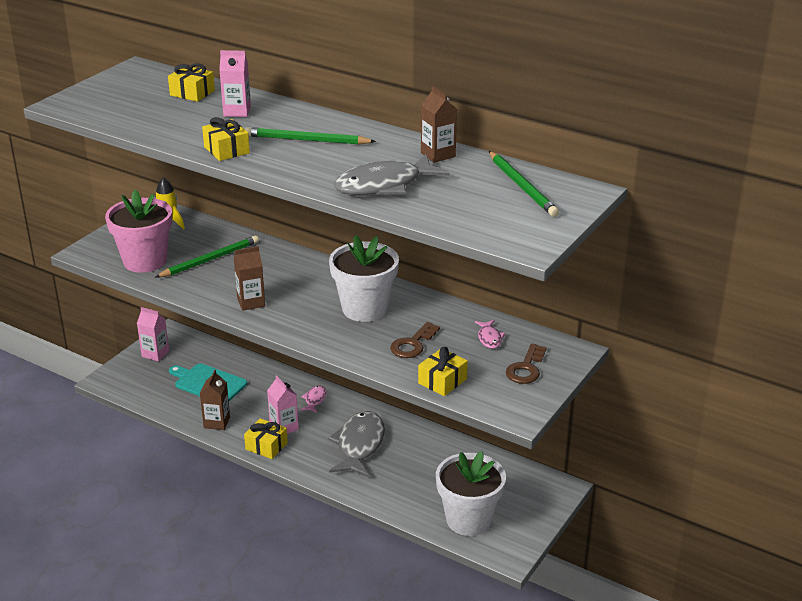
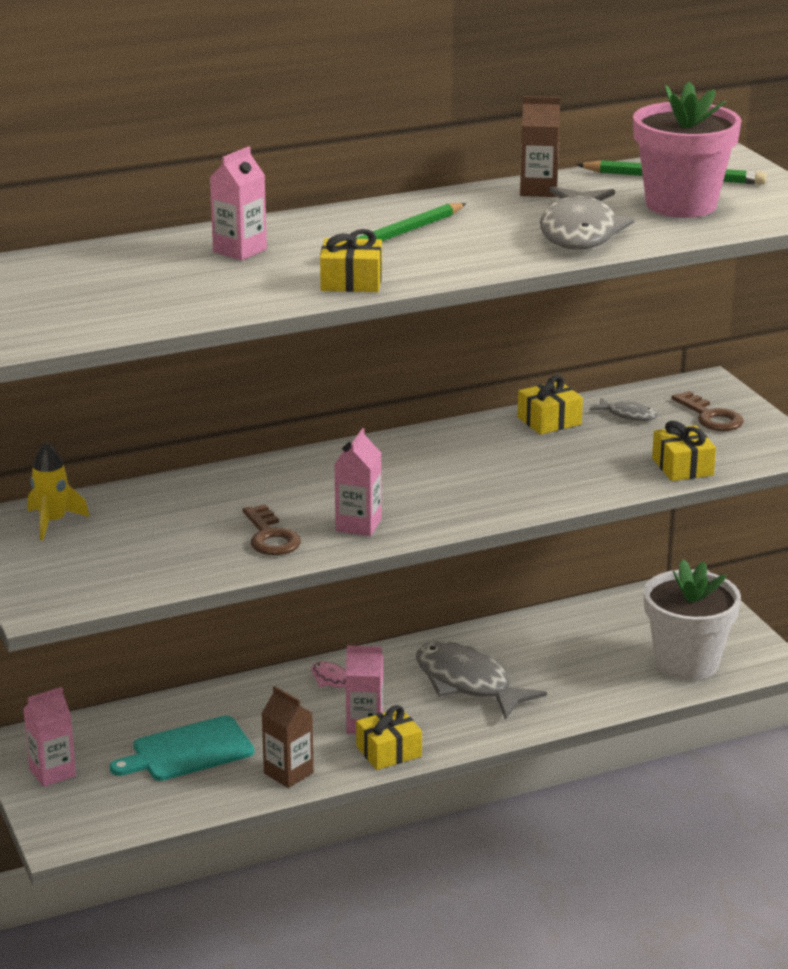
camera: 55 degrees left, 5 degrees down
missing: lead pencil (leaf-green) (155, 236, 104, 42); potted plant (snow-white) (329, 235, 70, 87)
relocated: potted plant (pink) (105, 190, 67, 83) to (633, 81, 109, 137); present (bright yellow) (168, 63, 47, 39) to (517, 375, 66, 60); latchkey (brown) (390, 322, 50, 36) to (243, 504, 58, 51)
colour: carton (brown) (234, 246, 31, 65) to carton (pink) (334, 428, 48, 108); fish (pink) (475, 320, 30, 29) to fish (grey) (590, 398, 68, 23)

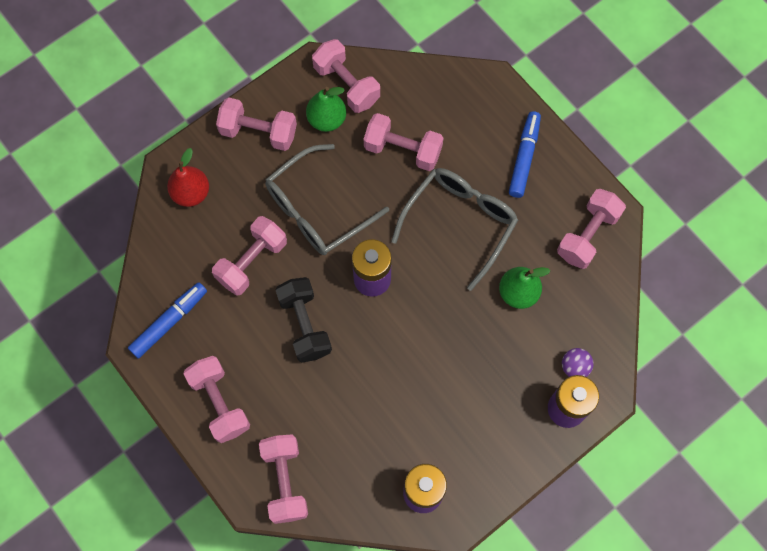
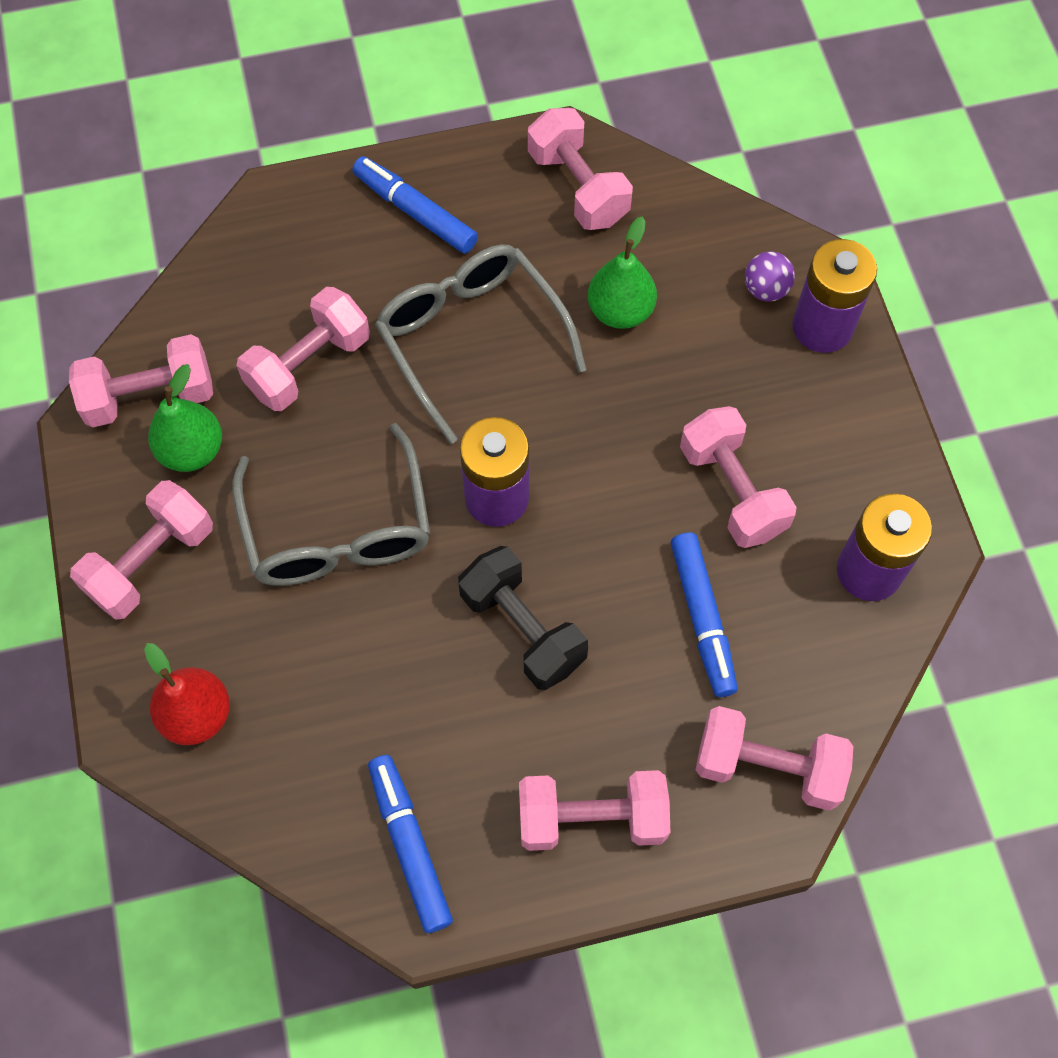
camera: 65 degrees left, 5 degrees down
appeared: felt pen (blue) (671, 532, 67, 165)
relocated: dumbbell (pink) (212, 216, 75, 80) to (680, 406, 117, 142)
spun: dumbbell (jet-black) (276, 277, 56, 86) = (458, 546, 130, 144) 45 degrees clockwise

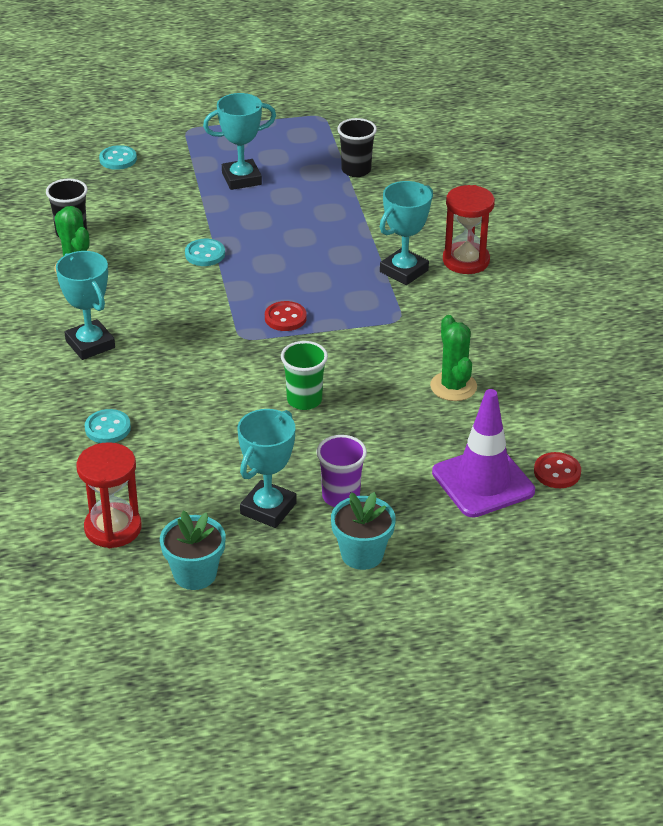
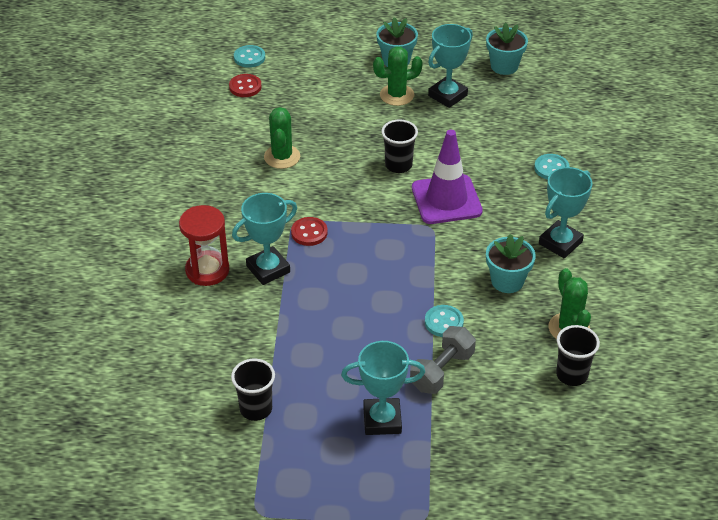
camera: 165 degrees left, 5 degrees up
missing: sandglass (scarlet) (77, 442, 65, 106)
appeared: dumbbell (grey) (410, 326, 66, 68); potted plant (teal) (486, 234, 50, 59)
relocated: shirt button (teal) (99, 145, 38, 25) to (234, 45, 31, 23); shirt button (scarlet) (265, 301, 42, 30) to (291, 217, 37, 29); safety cone (purple) (432, 389, 103, 129) to (412, 130, 71, 94)
exchanged: cup (purple) (316, 435, 51, 72) to cactus (leaf-green) (373, 46, 50, 60)
colour: cup (leaf-green) (281, 341, 47, 69) to cup (jet-black) (381, 119, 37, 54)
spun: award cup (teal) (56, 251, 59, 109) = (539, 167, 53, 91) 60 degrees clockwise

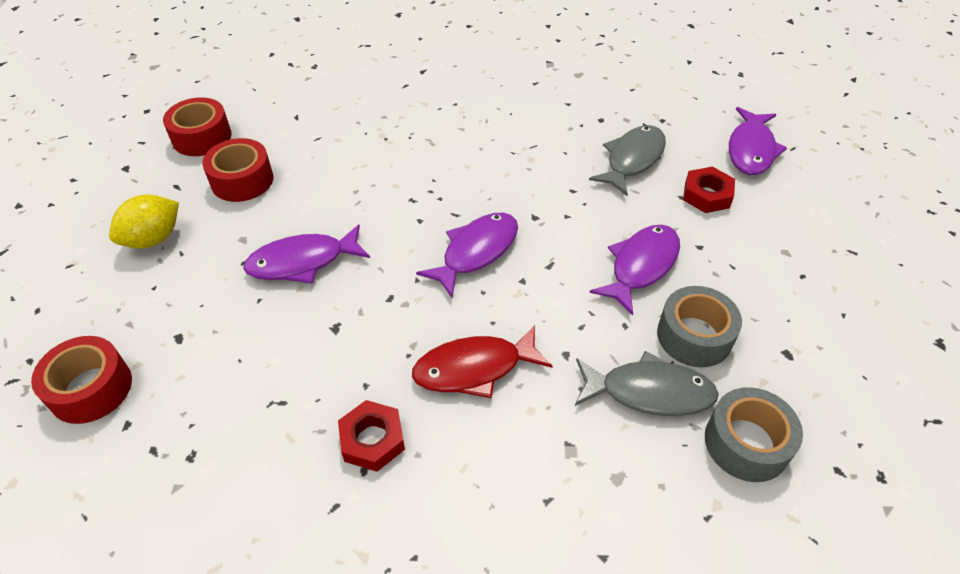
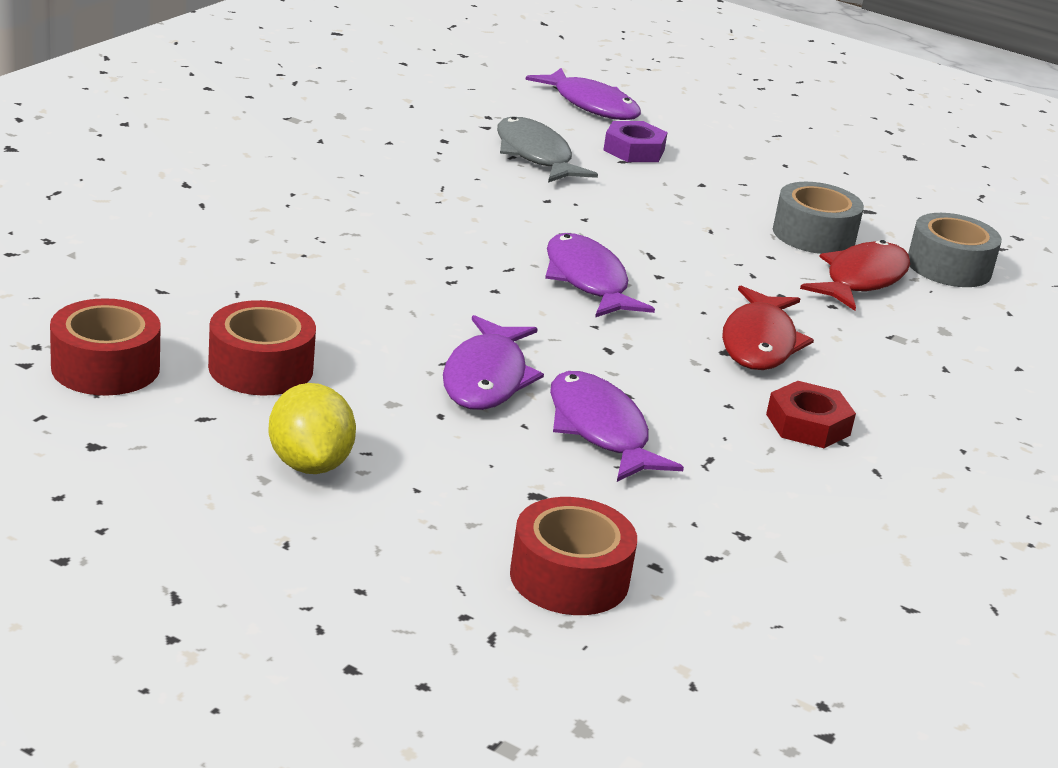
camera: 65 degrees left, 20 degrees down
relocated: fish (purple) (589, 225, 91, 90) to (550, 371, 134, 111)
colour: fish (grey) (575, 351, 144, 65) to fish (scarlet) (800, 240, 110, 71); hex nut (scarlet) (683, 167, 52, 46) to hex nut (purple) (603, 121, 65, 41)

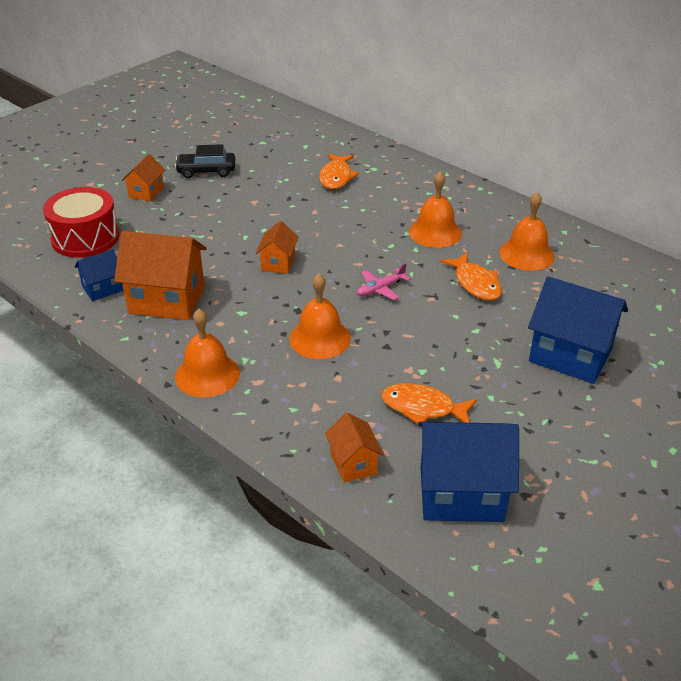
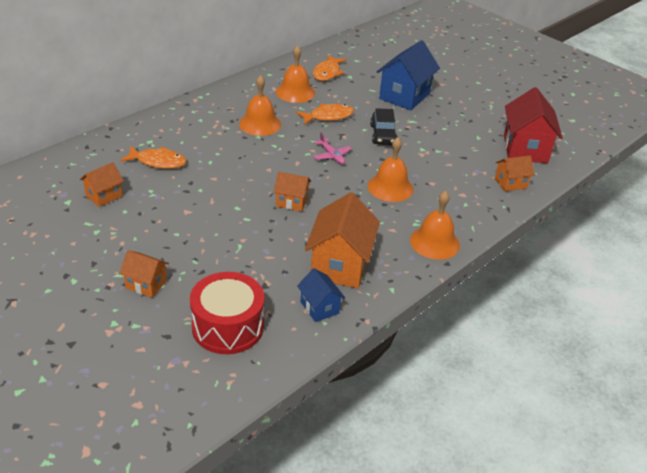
camera: 90 degrees left, 0 degrees up
appeared: toy house (orange) (80, 162, 44, 45)
relocated: automobile (jet-black) (175, 144, 60, 34) to (370, 108, 27, 37); fish (orange) (381, 383, 96, 41) to (313, 55, 33, 26)
colour: toy house (blue) (418, 422, 101, 100) to toy house (scarlet) (504, 87, 59, 76)

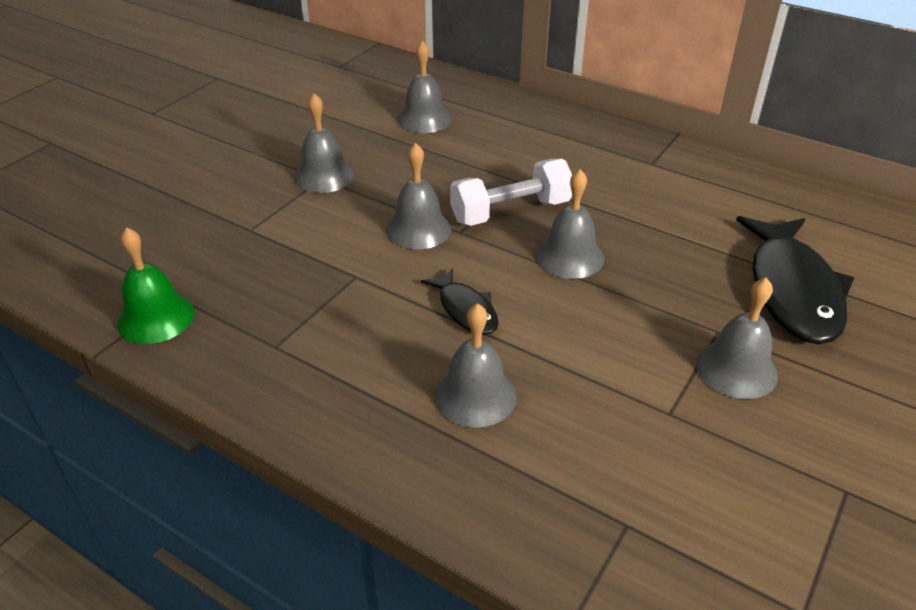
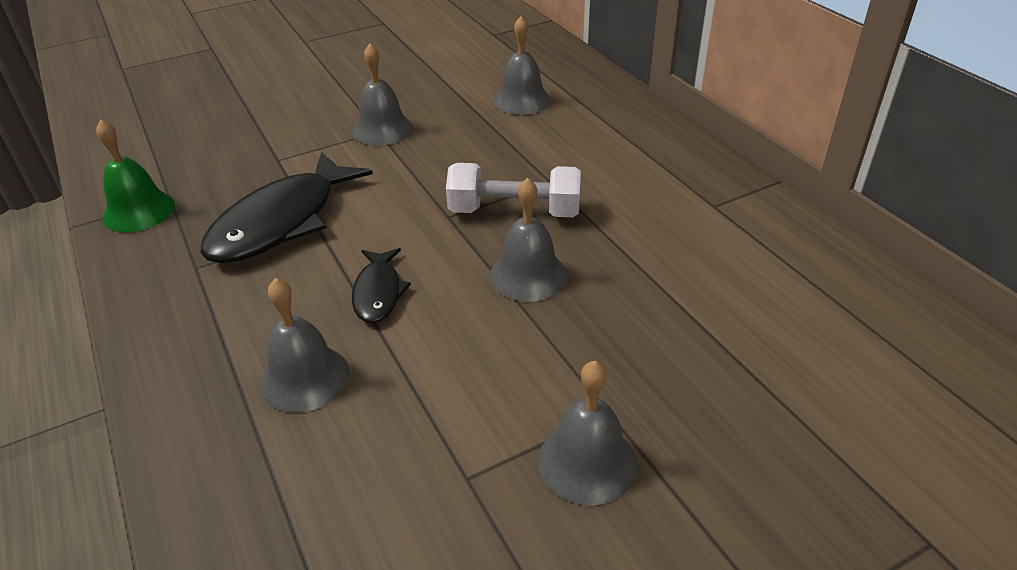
camera: 30 degrees right, 0 degrees up
missing: school bell (grey) (386, 143, 66, 106)
relocated: fish (jet-black) (736, 216, 118, 128) to (200, 152, 173, 111)

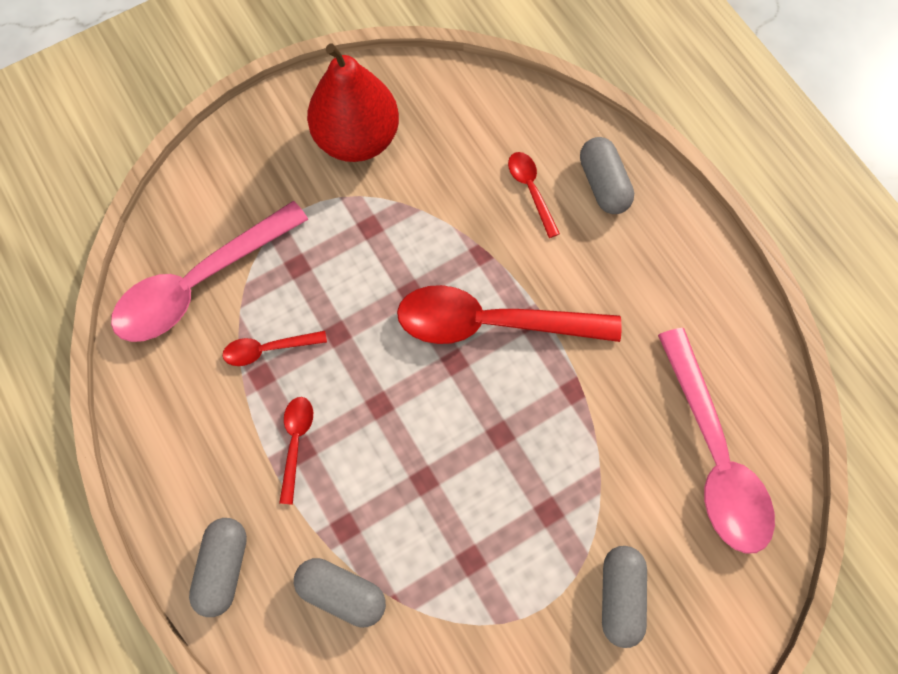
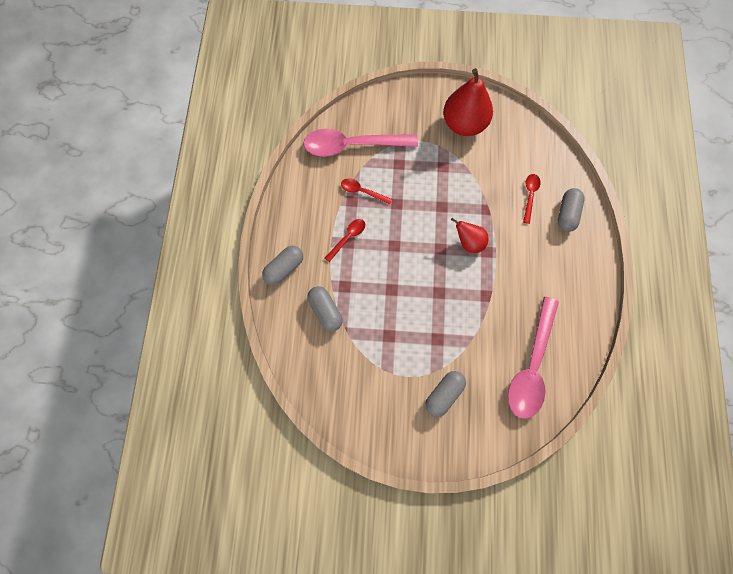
camera: 35 degrees right, 0 degrees up
exchanged: teaspoon (scarlet) (397, 285, 224, 59) to toy pear (scarlet) (451, 218, 37, 35)

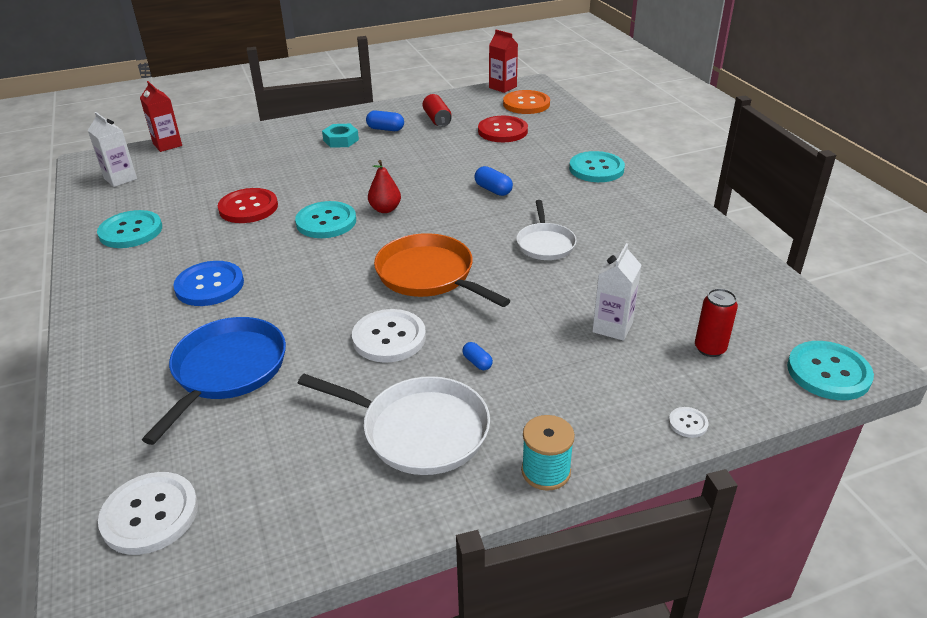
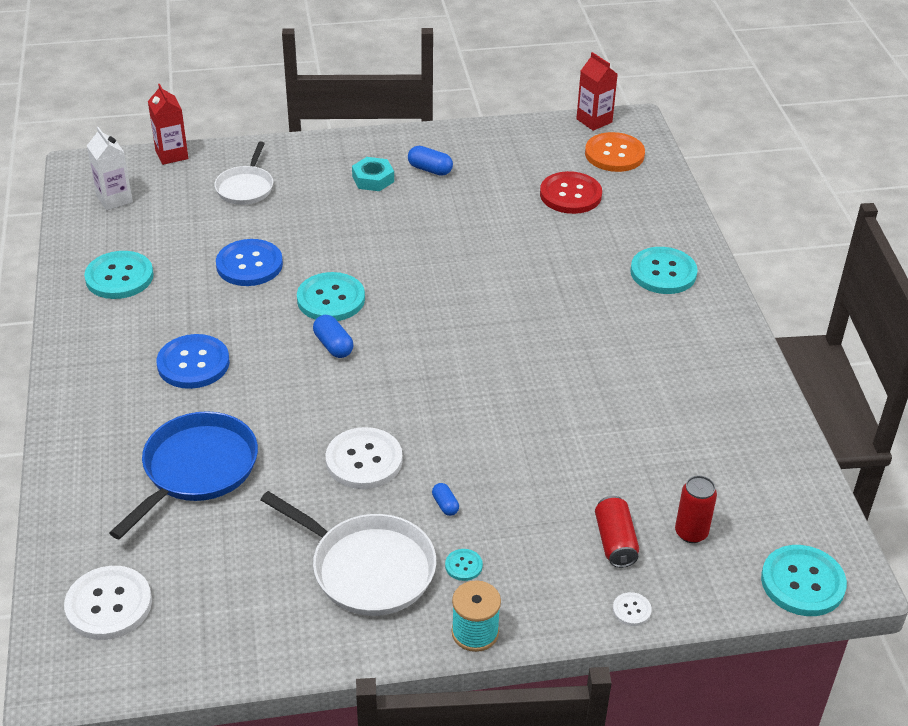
camera: 10 degrees right, 5 degrees up
missing: toy pear (scarlet) (368, 160, 33, 53); skillet (orange) (374, 233, 137, 74); carton (snow-white) (592, 243, 49, 98)
appeared: shirt button (teal) (445, 549, 38, 32)
relocated: soda can (scarlet) (422, 94, 29, 33) to (595, 496, 44, 72); capsule (blue) (474, 166, 39, 30) to (313, 315, 40, 43); skillet (snow-white) (516, 200, 61, 60) to (214, 142, 59, 63)
colour: shirt button (scarlet) (218, 188, 60, 35) to shirt button (blue) (216, 239, 67, 47)

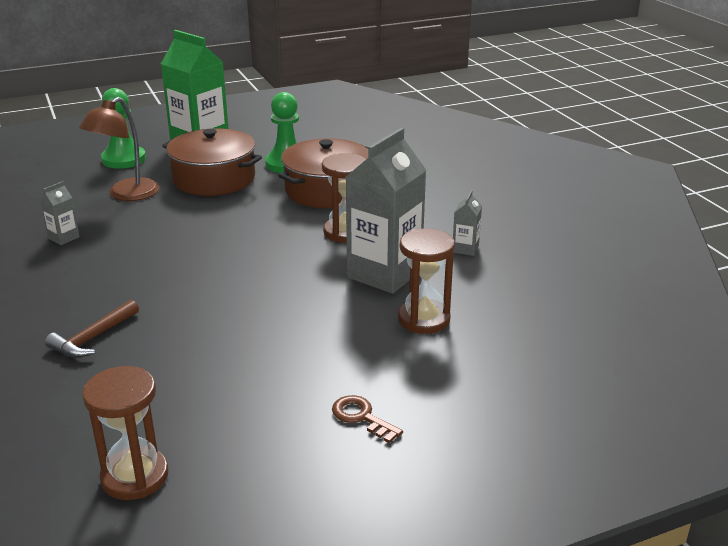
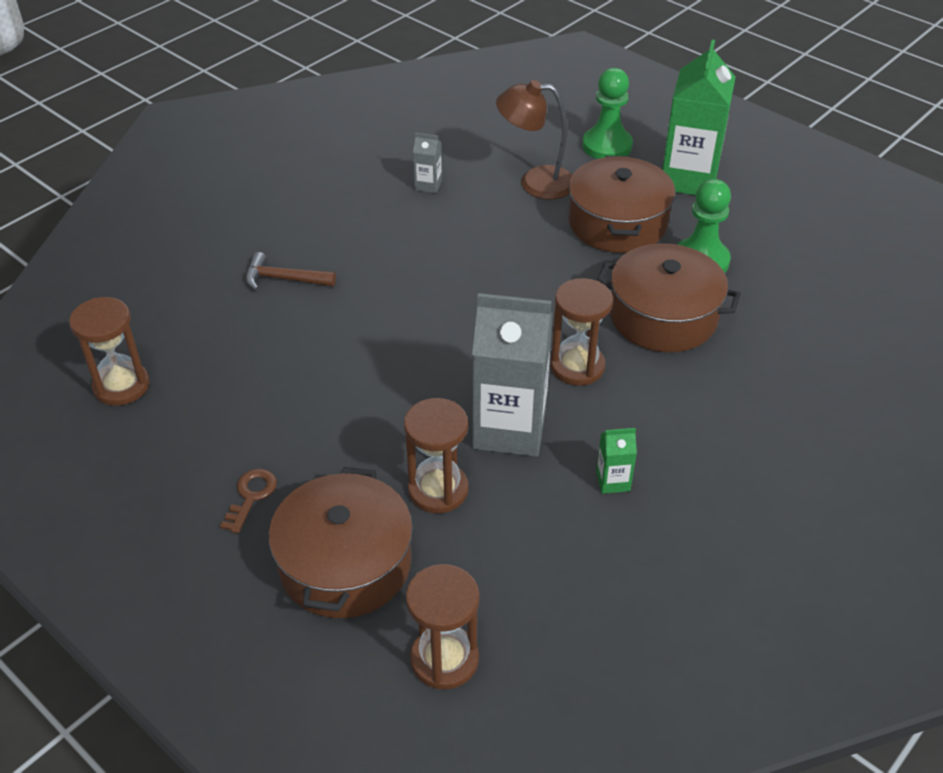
camera: 65 degrees right, 15 degrees up
appeared: pot (brown) (269, 467, 144, 151); sandglass (brown) (406, 564, 74, 126)
colour: carton (grey) (453, 190, 29, 66) to carton (leaf-green) (596, 428, 41, 66)

